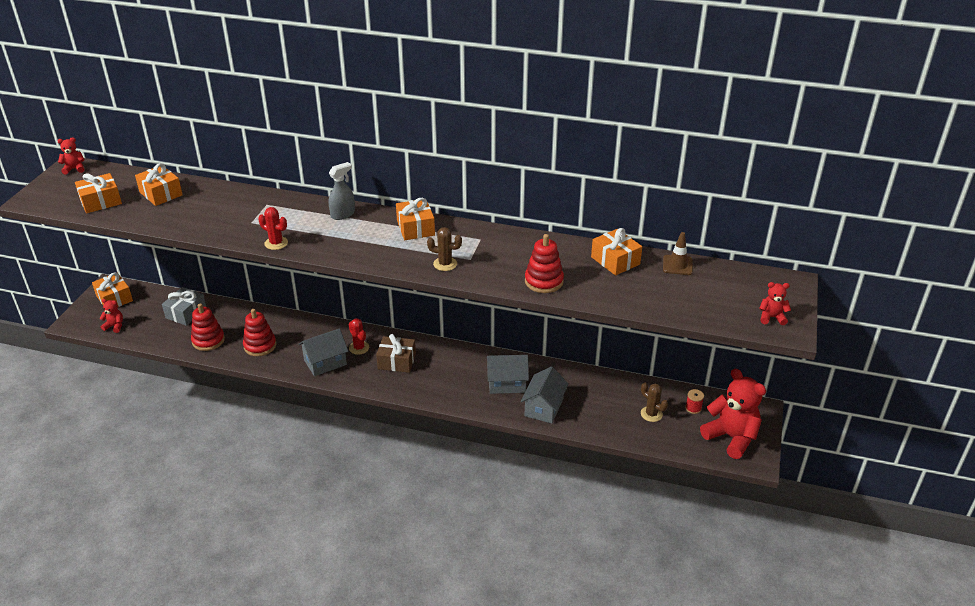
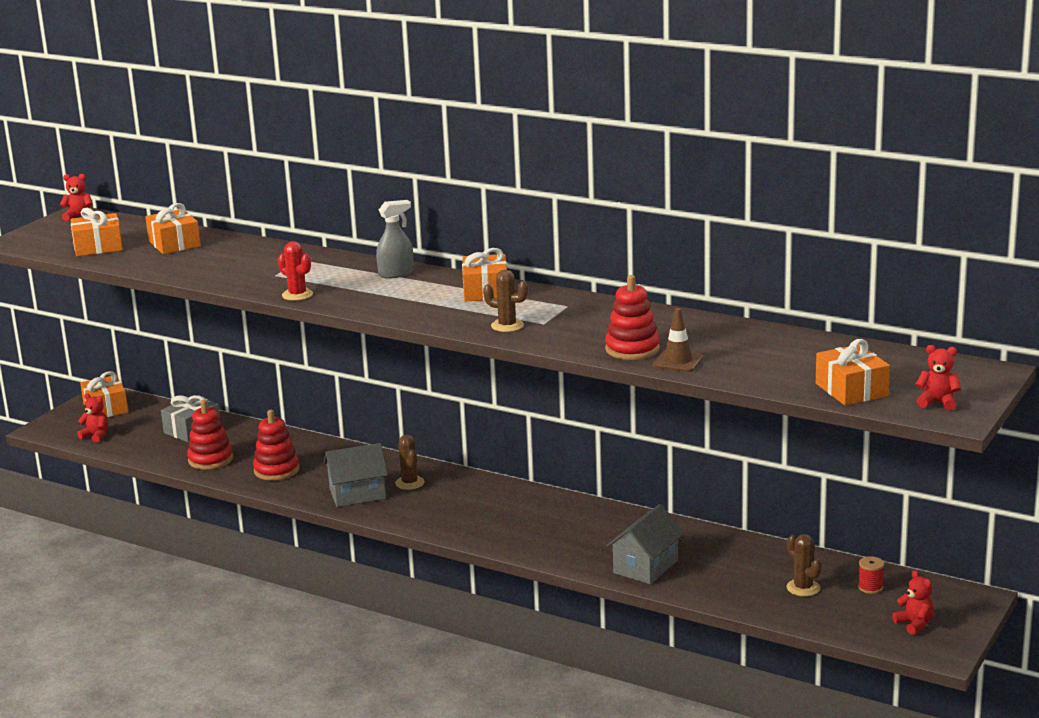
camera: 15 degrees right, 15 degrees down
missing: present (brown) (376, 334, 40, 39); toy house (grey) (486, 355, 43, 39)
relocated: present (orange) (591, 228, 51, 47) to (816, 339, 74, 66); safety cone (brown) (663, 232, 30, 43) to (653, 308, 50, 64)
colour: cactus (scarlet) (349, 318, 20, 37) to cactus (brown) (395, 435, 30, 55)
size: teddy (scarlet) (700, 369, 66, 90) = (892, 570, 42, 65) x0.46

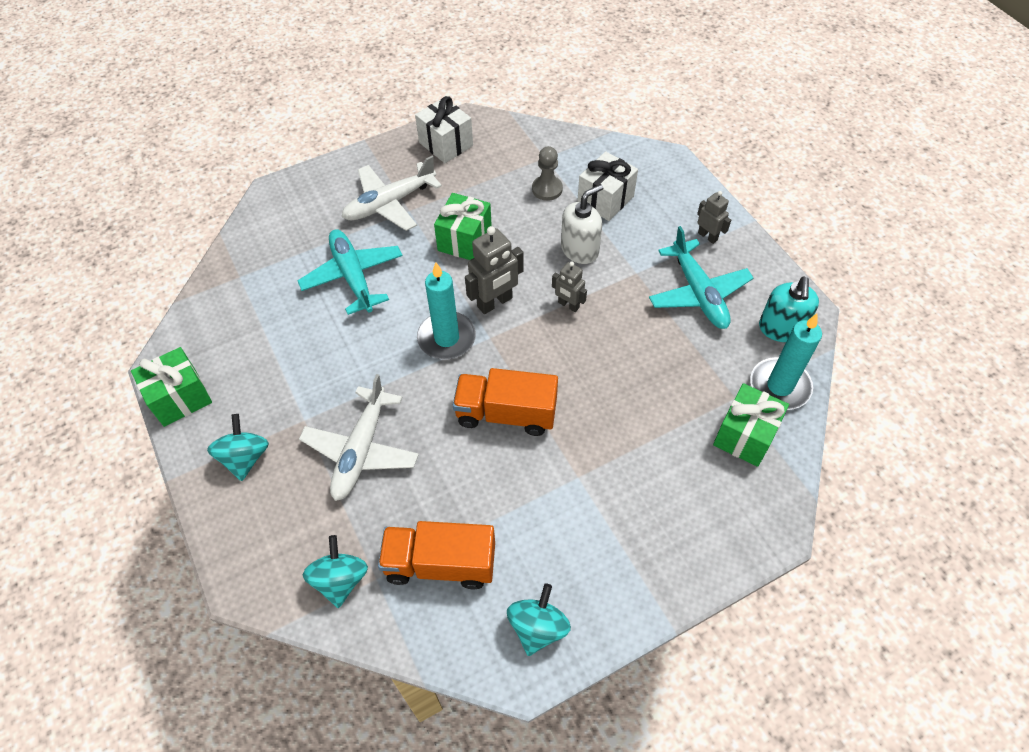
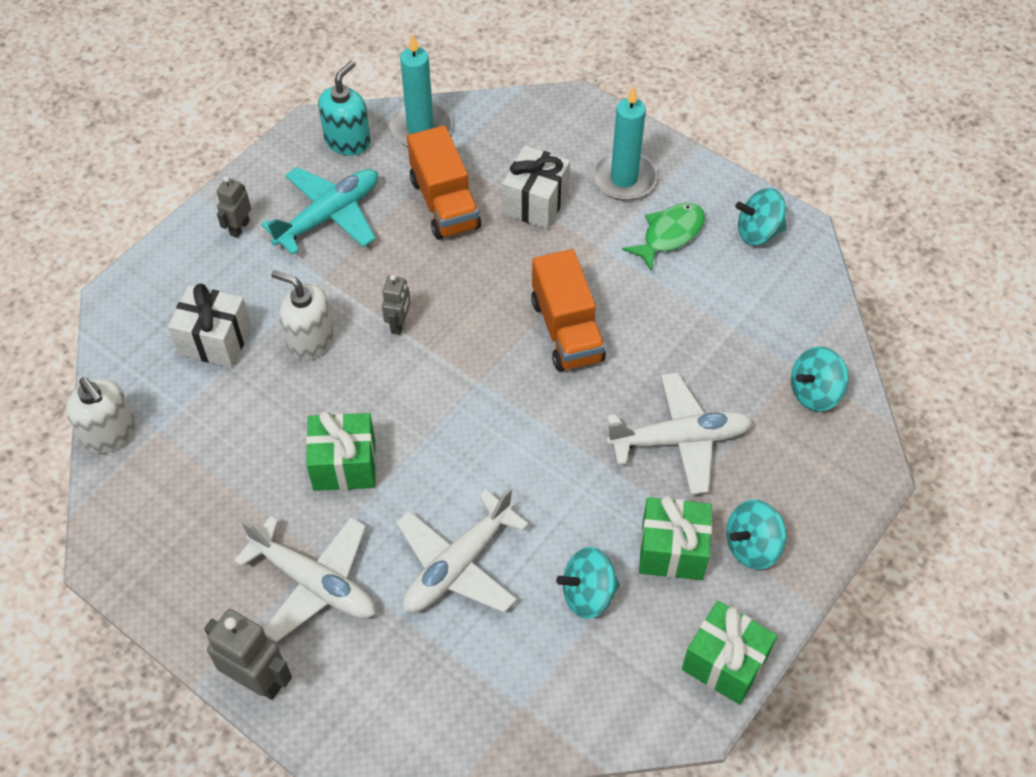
camera: 115 degrees left, 0 degrees up
missing: pawn (grey) (532, 146, 31, 55)
appeared: soap pump (snow-white) (66, 378, 70, 76); spinning top (teal) (556, 547, 64, 72); fish (leaf-green) (622, 203, 83, 69)
relocated: toy truck (orange) (378, 521, 117, 69) to (407, 125, 74, 115); present (snow-white) (415, 96, 58, 67) to (502, 145, 68, 84); wax candle (teal) (417, 263, 59, 96) to (592, 85, 65, 115); robot figure (grey) (465, 226, 59, 88) to (204, 609, 88, 91); present (leaf-green) (713, 383, 76, 84) to (639, 496, 73, 84)
colour: toy plane (teal) (297, 229, 106, 86) to toy plane (snow-white) (396, 487, 133, 126)
spun: soap pump (teal) (759, 277, 60, 65) = (318, 61, 53, 95) 45 degrees counterclockwise

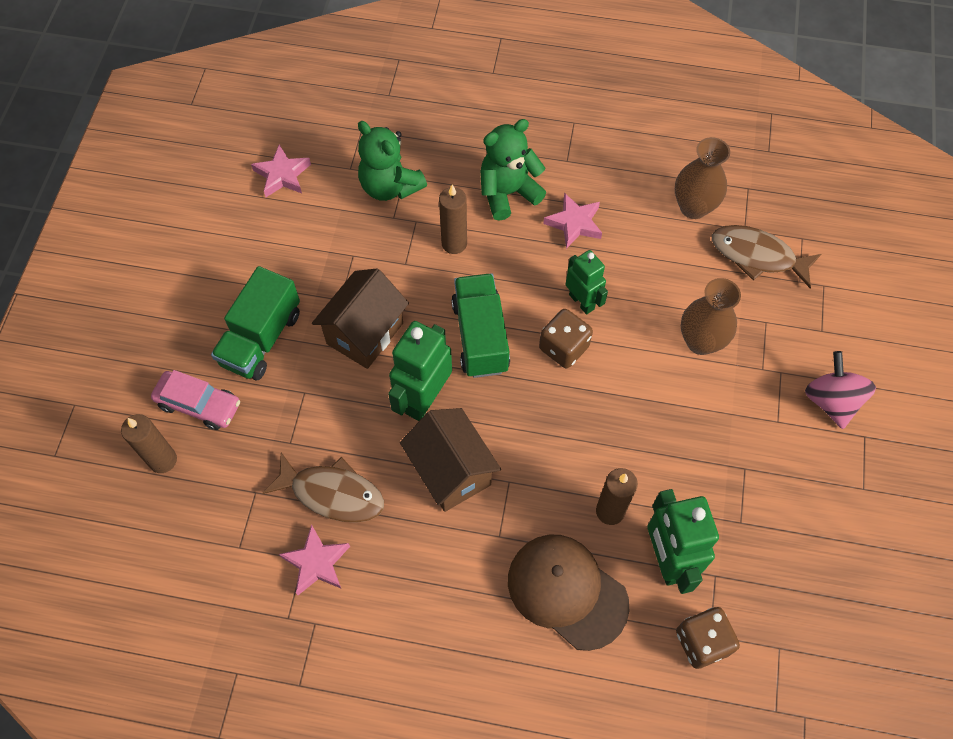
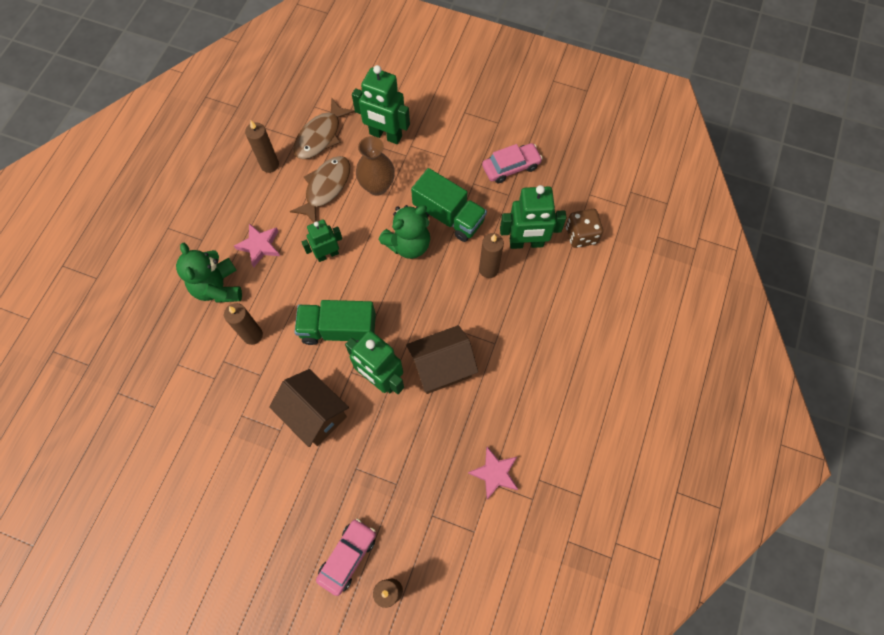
camera: 80 degrees left, 5 degrees up
missing: star shape (pink) (251, 144, 60, 53); baseball cap (brown) (508, 535, 121, 116); dice (brown) (539, 309, 54, 59); spinning top (pink) (805, 351, 71, 78)
appeared: robot figure (leaf-green) (352, 65, 58, 79); automobile (pink) (482, 143, 61, 40)
relocated: toy truck (leaf-green) (211, 266, 89, 114) to (411, 168, 76, 74); fish (brown) (263, 452, 121, 71) to (290, 156, 60, 66); teddy (leaf-green) (358, 121, 69, 80) to (379, 205, 51, 54)
exchanged: flower vase (brown) (675, 137, 55, 82) to wax candle (brown) (245, 120, 34, 53)

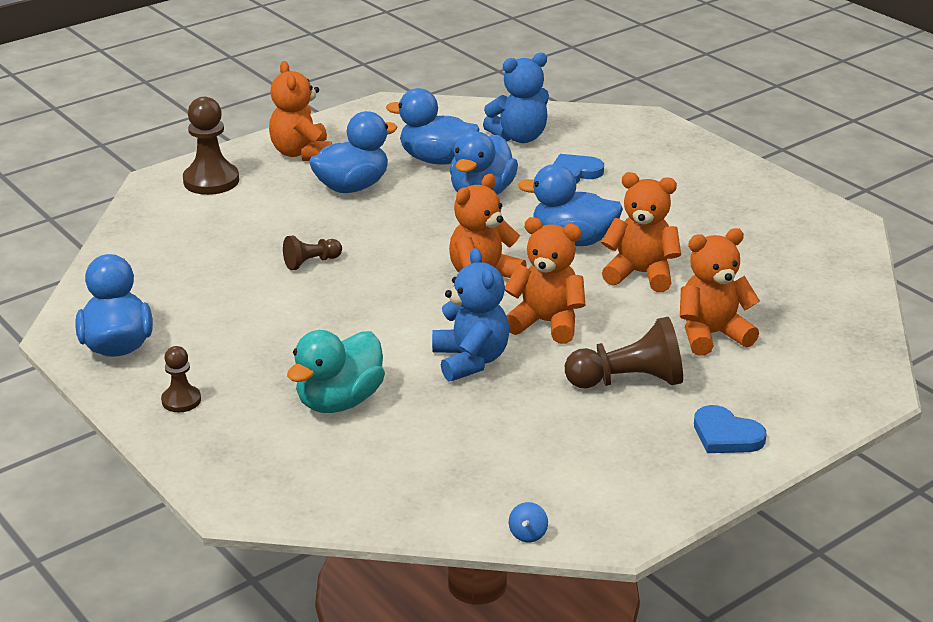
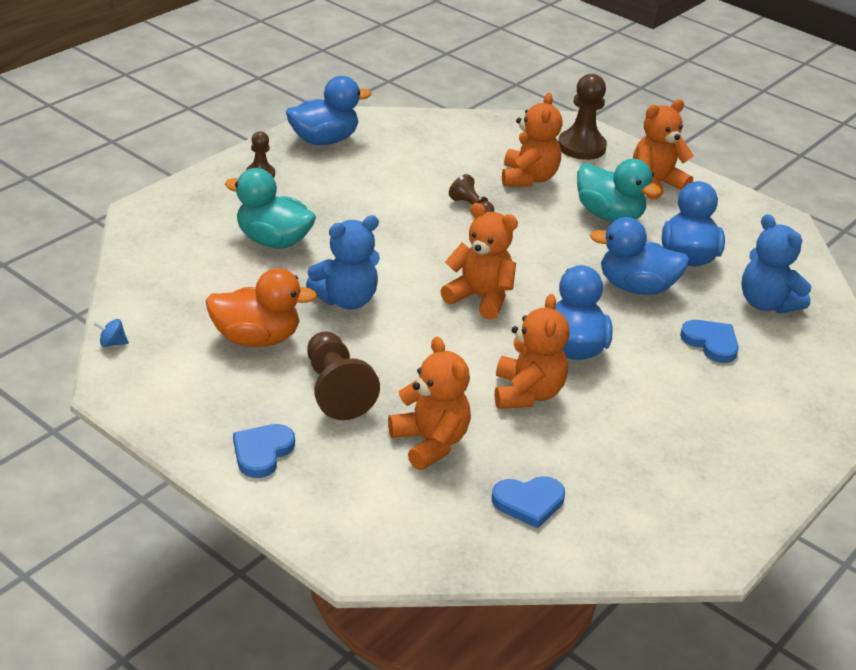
camera: 75 degrees right, 5 degrees up
appeared: toy duck (orange) (206, 268, 111, 79); heart shape (blue) (492, 476, 73, 53)
relocated: teddy (orange) (505, 217, 81, 127) to (502, 93, 61, 94)
colour: toy duck (blue) (309, 111, 89, 82) to toy duck (teal) (577, 159, 84, 63)

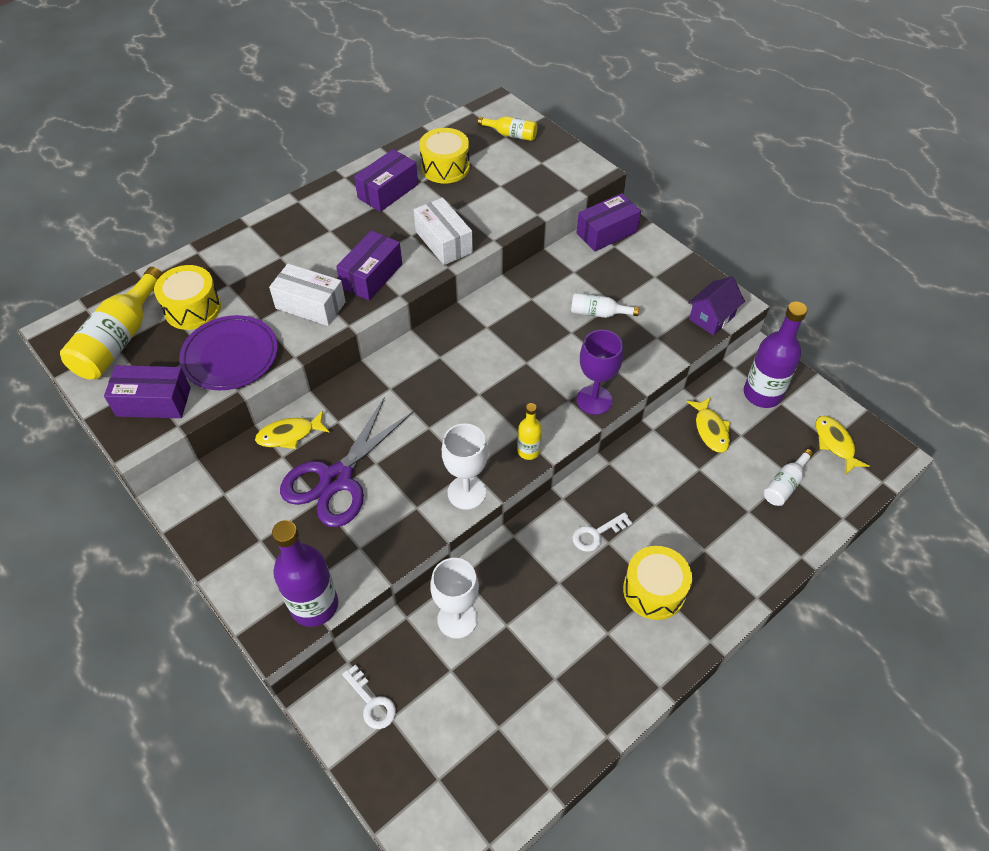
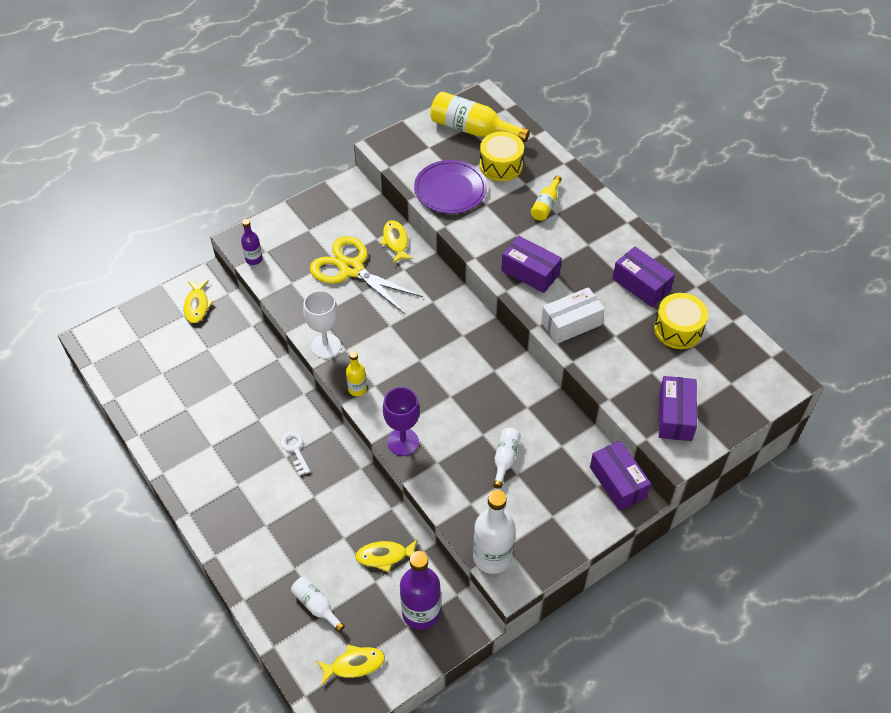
camera: 95 degrees right, 0 degrees up
missing: box (snow-white) (269, 263, 77, 63); goblet (snow-white) (430, 558, 49, 81); toy drum (bright yellow) (623, 546, 69, 74)
relocated: box (purple) (104, 365, 87, 53) to (659, 376, 38, 65); bottle (bright yellow) (478, 116, 59, 25) to (531, 176, 31, 45)
exchanged: latchkey (snow-white) (342, 664, 54, 65) to fish (bright yellow) (184, 280, 29, 43); toy house (purple) (688, 277, 57, 58) to bottle (snow-white) (473, 490, 42, 84)
colour: shears (purple) (280, 397, 134, 130) to shears (bright yellow) (310, 236, 113, 78)
size: bottle (purple) (272, 520, 66, 107) = (241, 219, 22, 46) x0.53

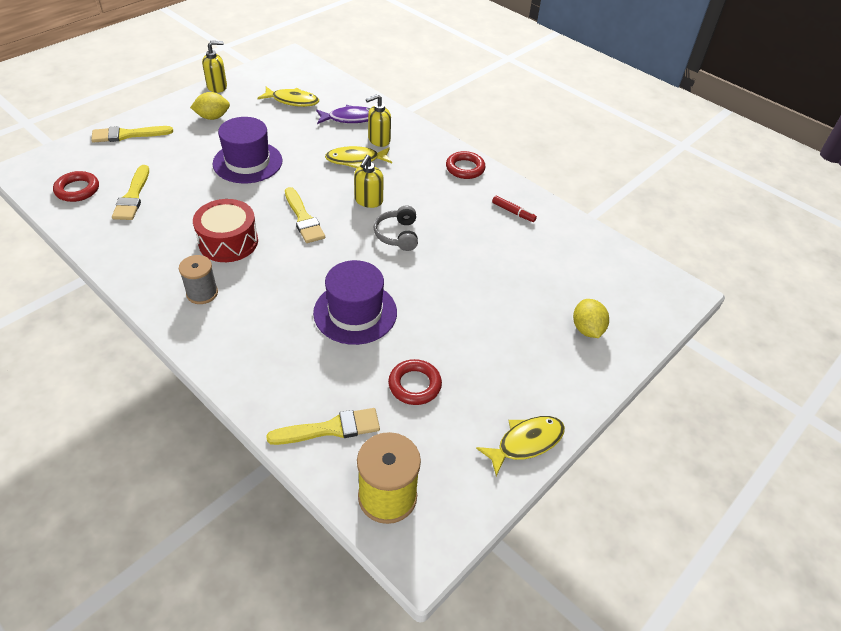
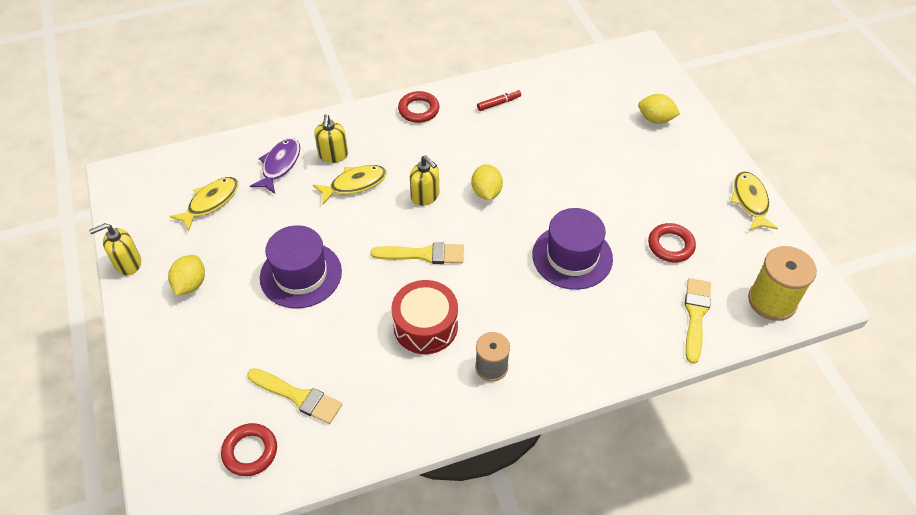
camera: 60 degrees left, 5 degrees up
missing: brush (bright yellow) (91, 126, 82, 17)
exchanged: headset (grey) (373, 205, 45, 46) to toy lemon (bright yellow) (471, 164, 32, 36)
spun: soap pump (bright yellow) (202, 41, 25, 52) = (89, 223, 52, 52) 120 degrees counterclockwise; fish (bright yellow) (325, 146, 67, 22) = (313, 165, 74, 39) 135 degrees counterclockwise

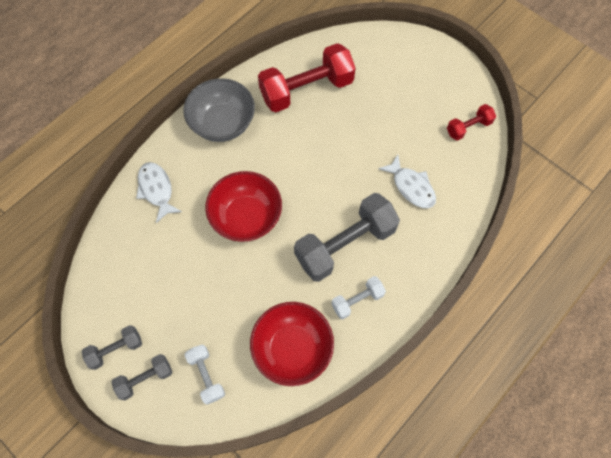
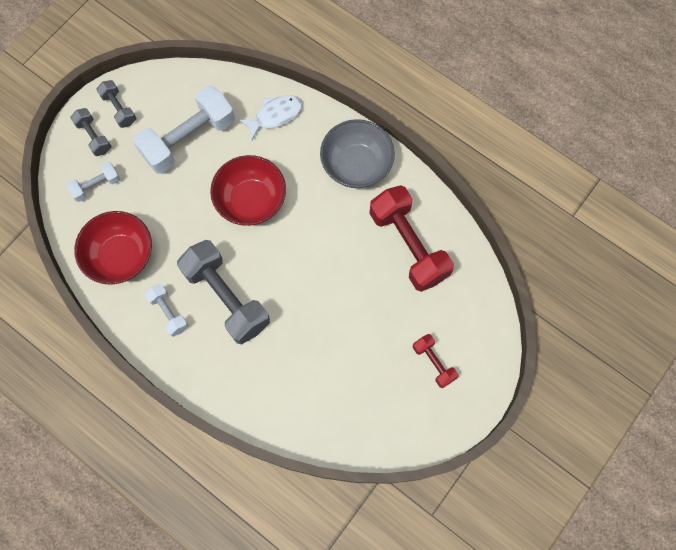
camera: 85 degrees right, 5 degrees up
missing: fish (snow-white) (378, 154, 58, 54)
appeared: dumbbell (snow-white) (133, 85, 102, 89)
relocated: dumbbell (scarlet) (447, 104, 49, 37) to (413, 334, 46, 54)

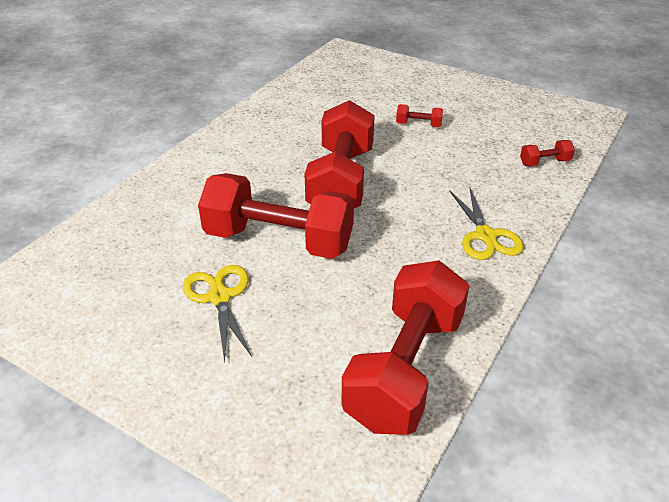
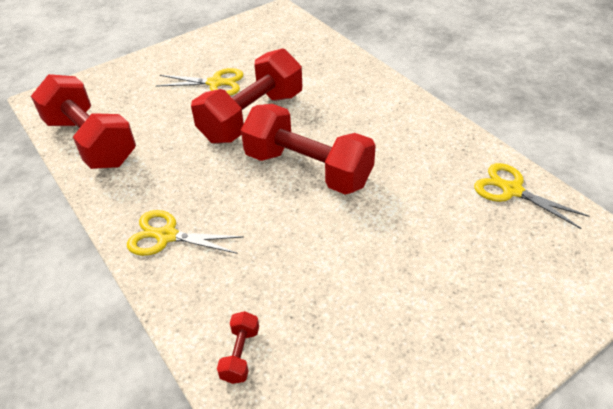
camera: 115 degrees right, 5 degrees up
missing: dumbbell (scarlet) (396, 104, 47, 23)
appeared: shears (bright yellow) (474, 163, 116, 66)

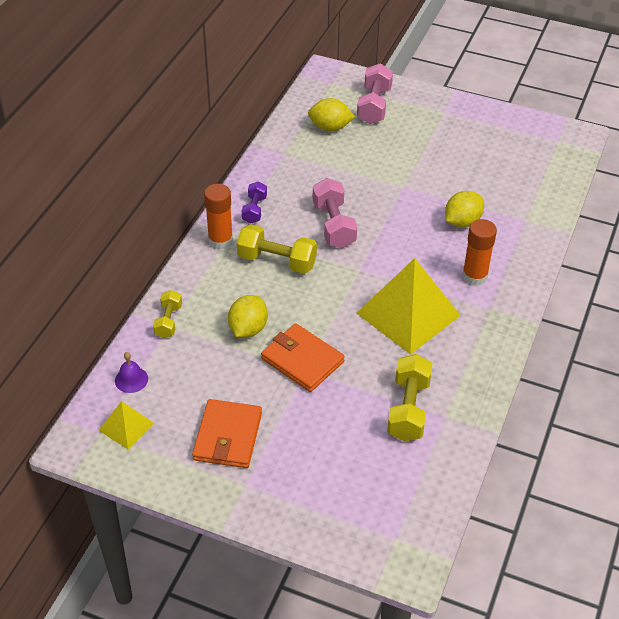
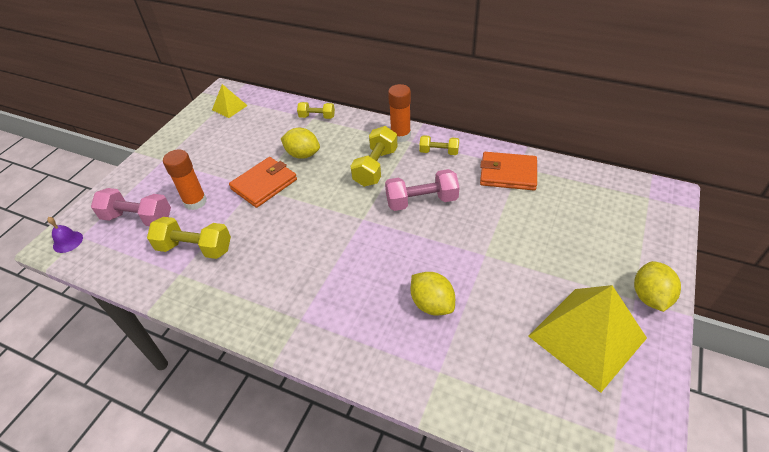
camera: 95 degrees right, 0 degrees up
relocated: school bell (purple) (115, 352, 33, 41) to (47, 217, 36, 36); card wallet (orange) (192, 399, 70, 69) to (480, 152, 57, 38); toy lemon (bright yellow) (308, 98, 47, 33) to (634, 261, 47, 51); dumbbell (pink) (357, 63, 36, 61) to (91, 188, 80, 38); solid pyramid (bright yellow) (357, 258, 104, 97) to (529, 285, 118, 108); stick of glue (orange) (462, 219, 35, 67) to (163, 150, 44, 60)
colour: dumbbell (purple) (242, 181, 25, 43) to dumbbell (bright yellow) (419, 135, 40, 20)

